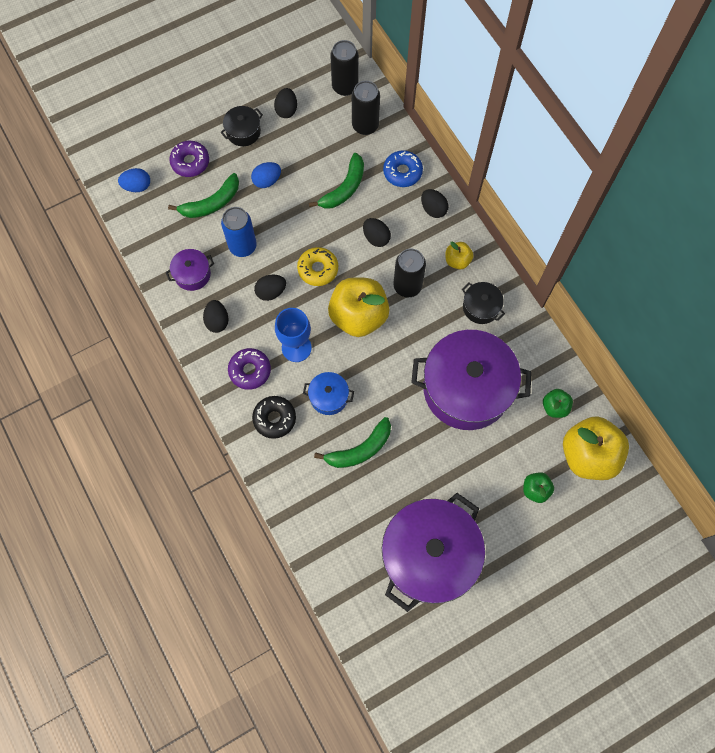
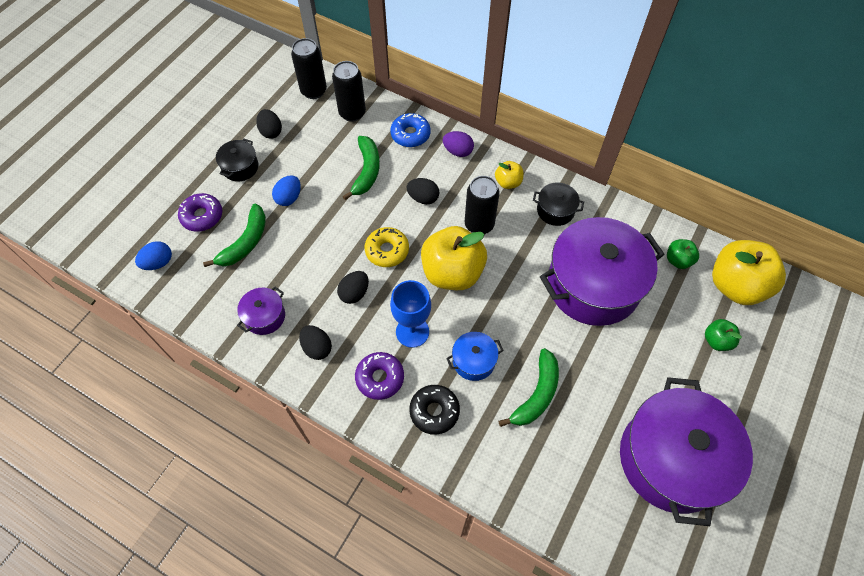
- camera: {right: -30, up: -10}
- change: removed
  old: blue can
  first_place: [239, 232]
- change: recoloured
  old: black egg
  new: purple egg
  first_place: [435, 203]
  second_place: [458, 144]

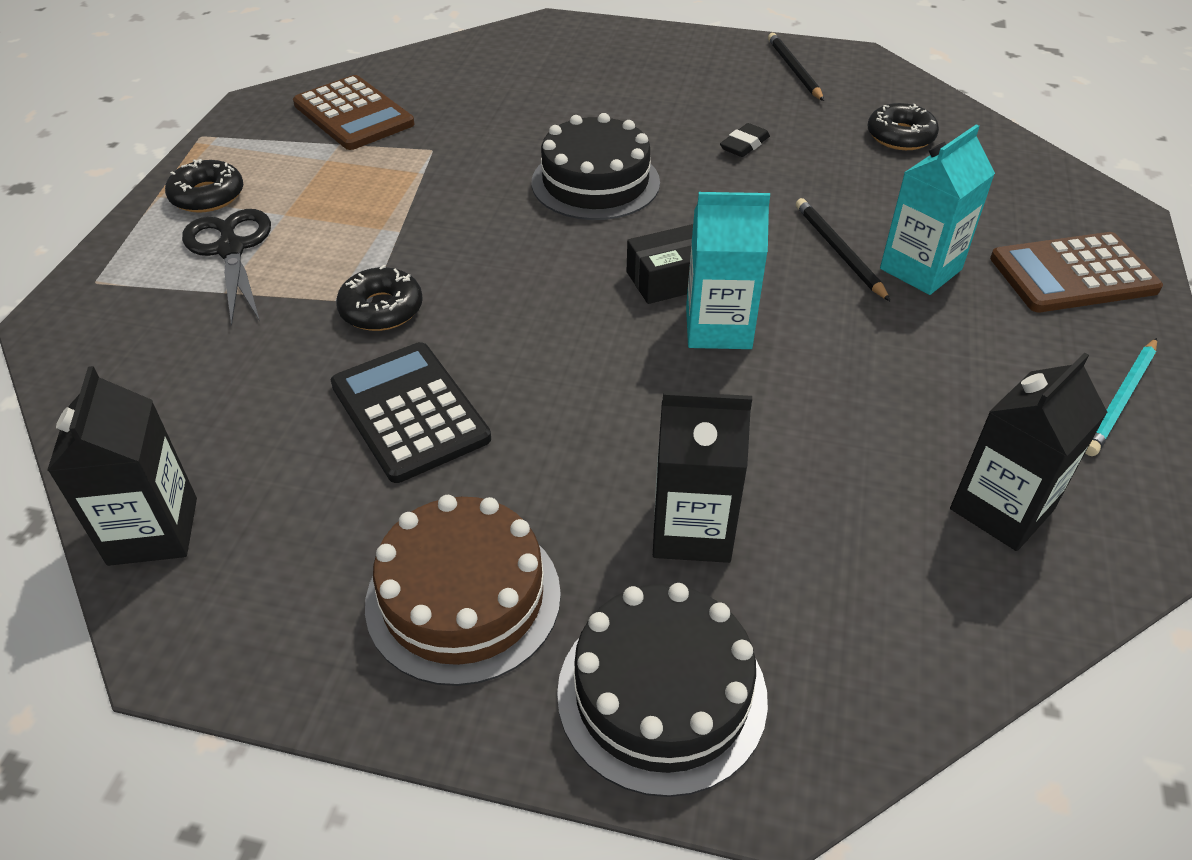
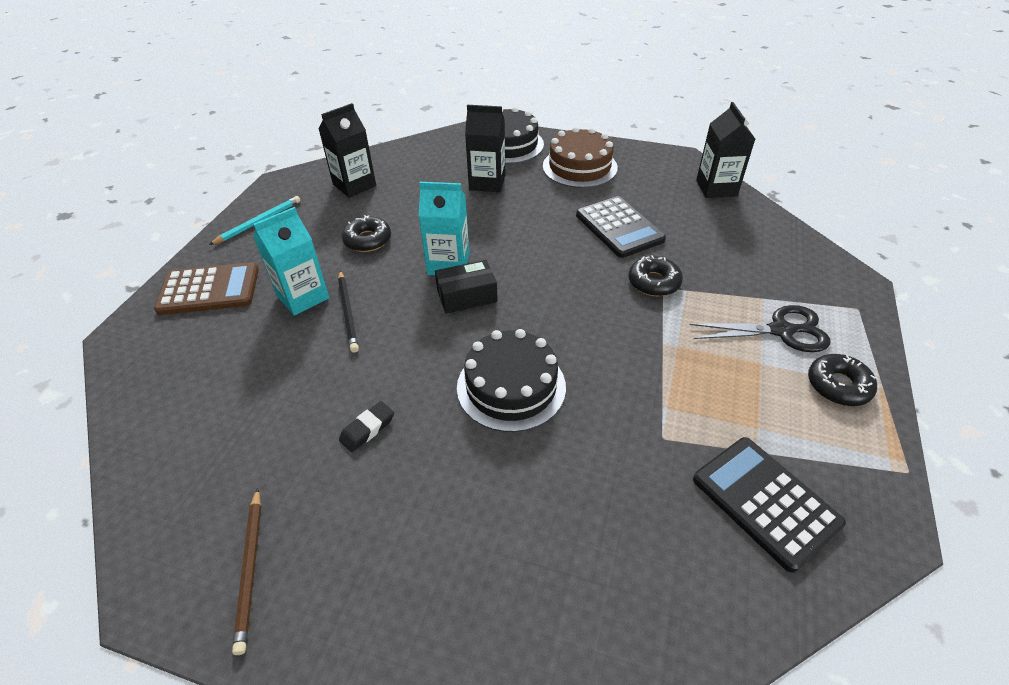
- camera: {right: -175, up: 0}
- change: moved
  old: black donut
  first_place: [903, 126]
  second_place: [366, 233]
- change: recoloured
  old: brown calculator
  new: black calculator
  first_place: [353, 112]
  second_place: [769, 505]
- change: recoloured
  old: black pencil
  new: brown pencil
  first_place: [796, 67]
  second_place: [246, 571]
- change: turned
  old: black scissors
  first_place: [226, 267]
  second_place: [759, 328]
  degrees: -75

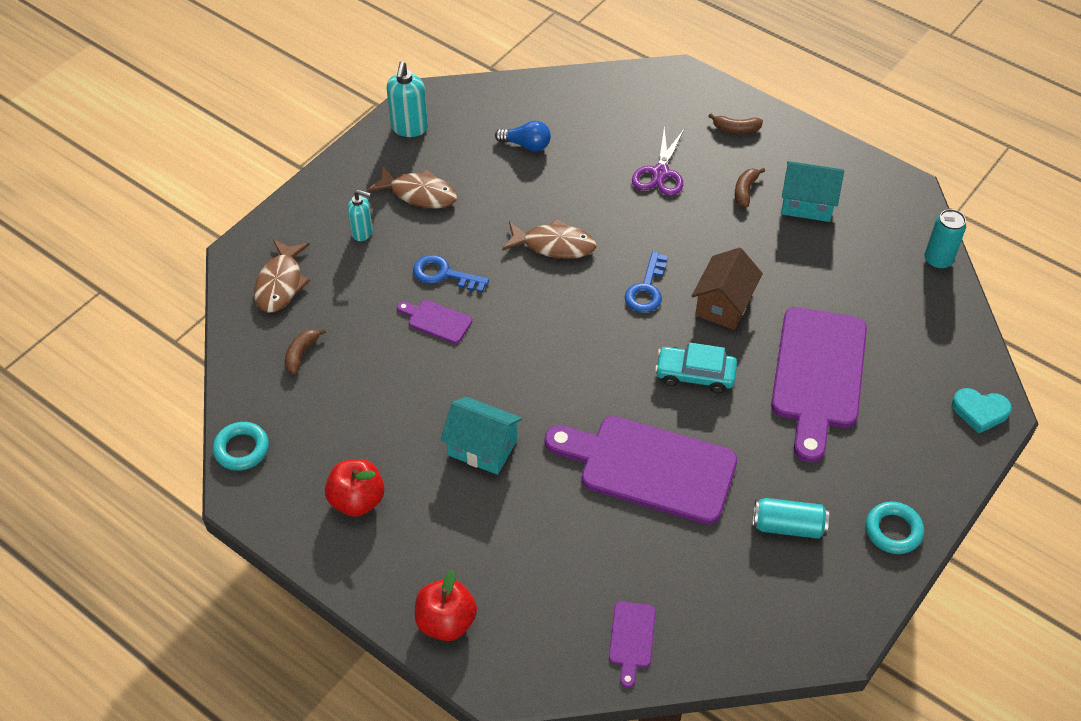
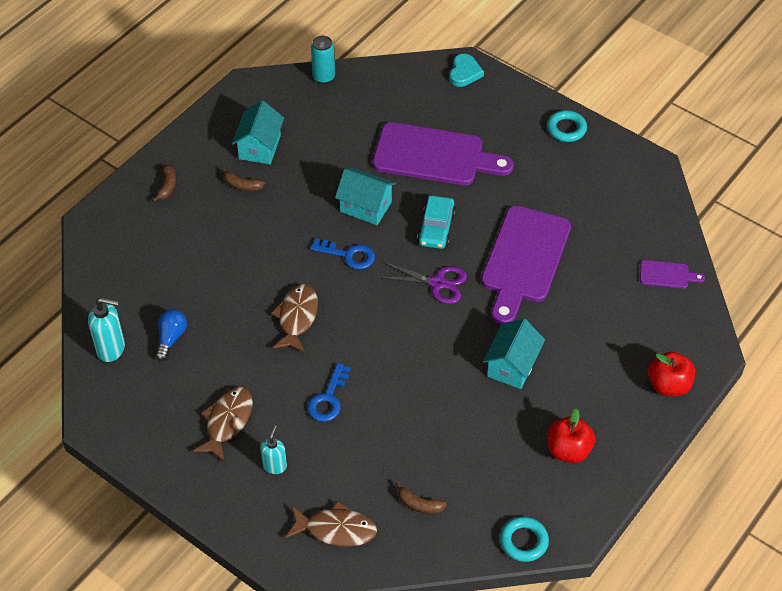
- camera: {right: -90, up: 0}
- change: removed
  old: purple cutting board
  first_place: [434, 322]
- change: removed
  old: turquoise can
  first_place: [791, 518]
- change: moved
  old: turquoise soap dispenser
  first_place: [407, 99]
  second_place: [106, 329]
- change: moved
  old: purple scissors
  first_place: [658, 161]
  second_place: [422, 283]
- change: recoloured
  old: brown house
  new: turquoise house
  first_place: [727, 289]
  second_place: [365, 196]

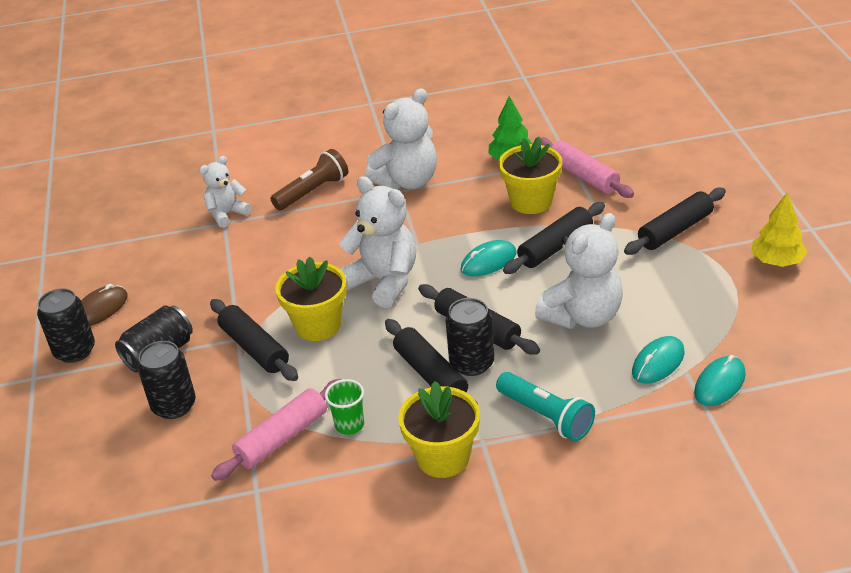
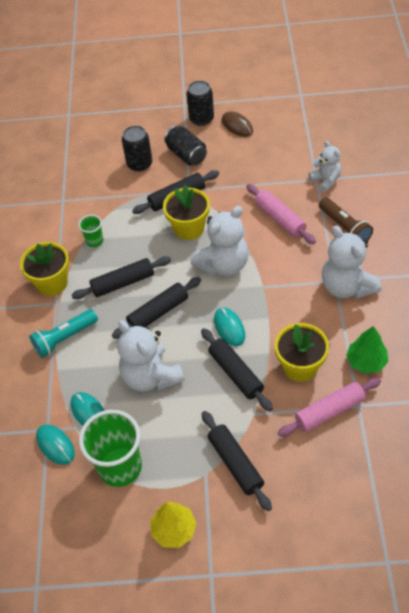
- camera: {right: 100, up: 15}
- change: removed
  old: black can
  first_place: [470, 337]
- change: added
  new: green cup
  second_place: [110, 448]
- change: moved
  old: pink rolling pin
  first_place: [276, 430]
  second_place: [281, 214]

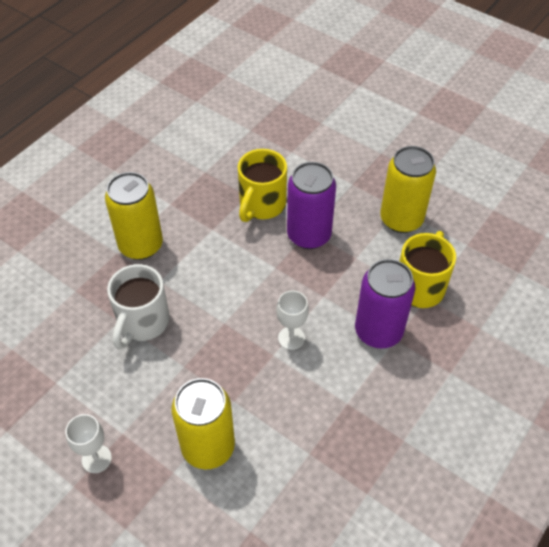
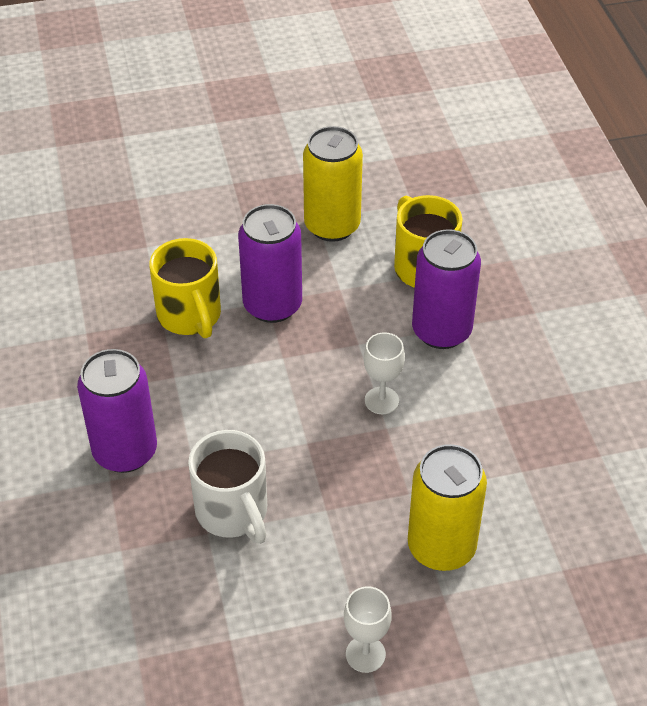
- camera: {right: -50, up: -5}
- change: recoloured
  old: yellow can
  new: purple can
  first_place: [134, 216]
  second_place: [117, 411]

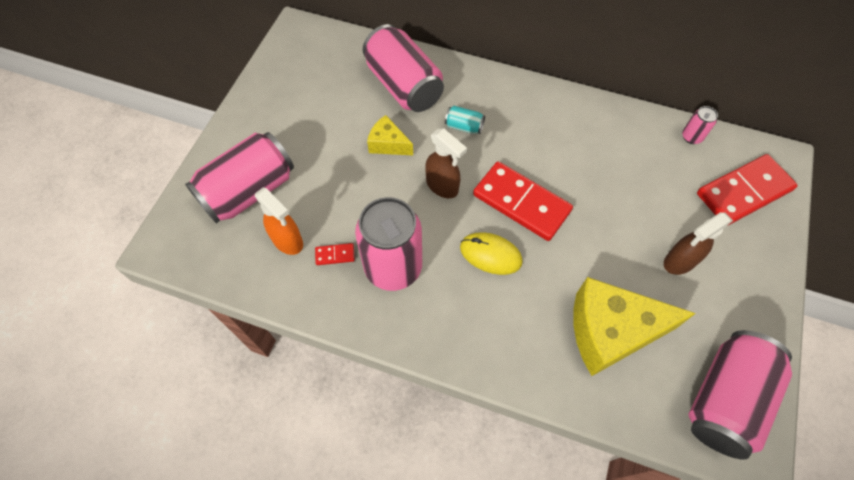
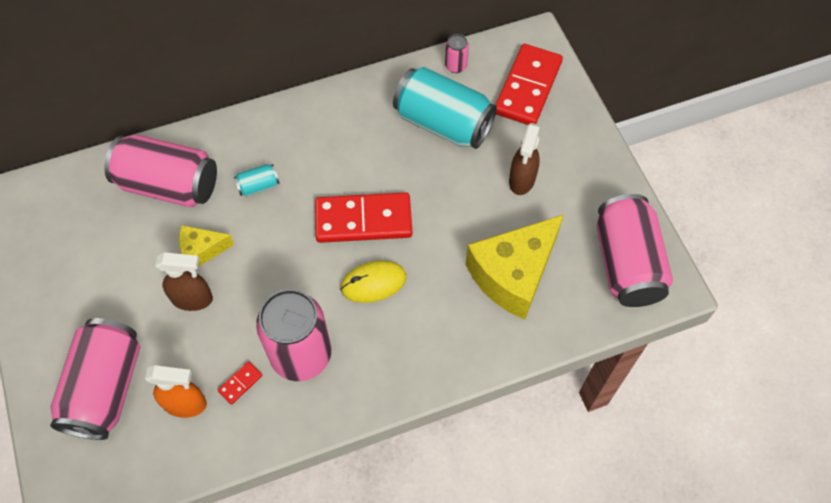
- camera: {right: -40, up: 0}
- change: added
  new: turquoise can
  second_place: [445, 108]
- change: moved
  old: brown spray bottle
  first_place: [446, 163]
  second_place: [184, 281]

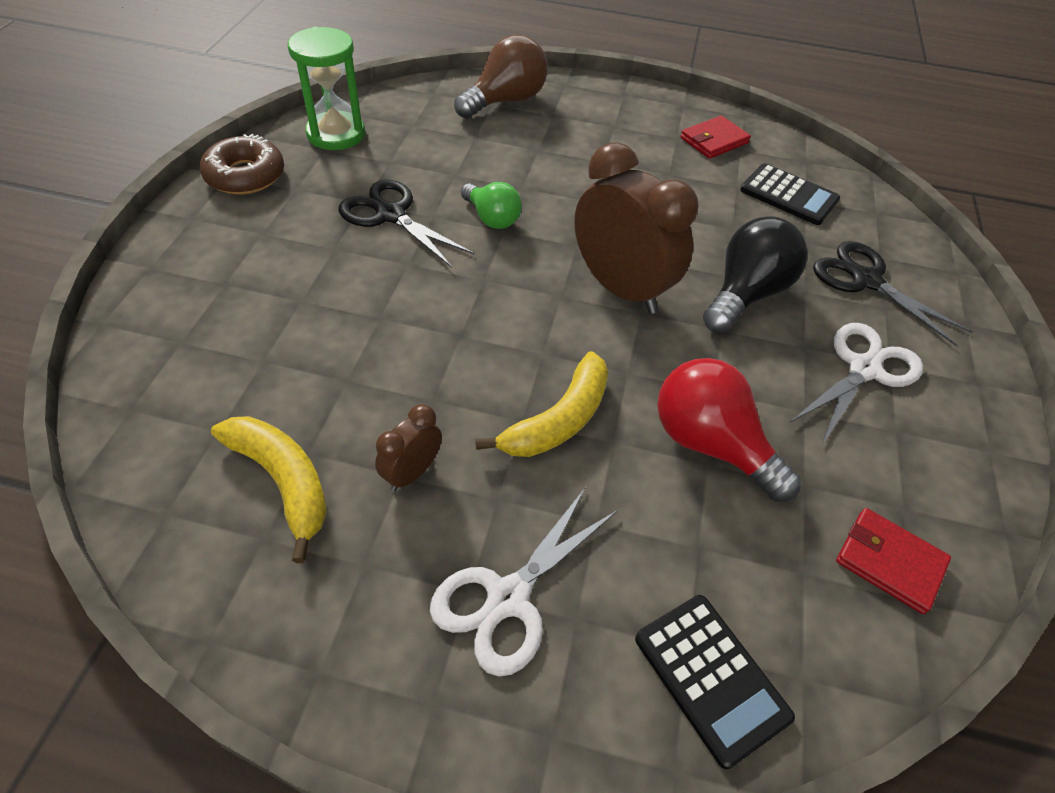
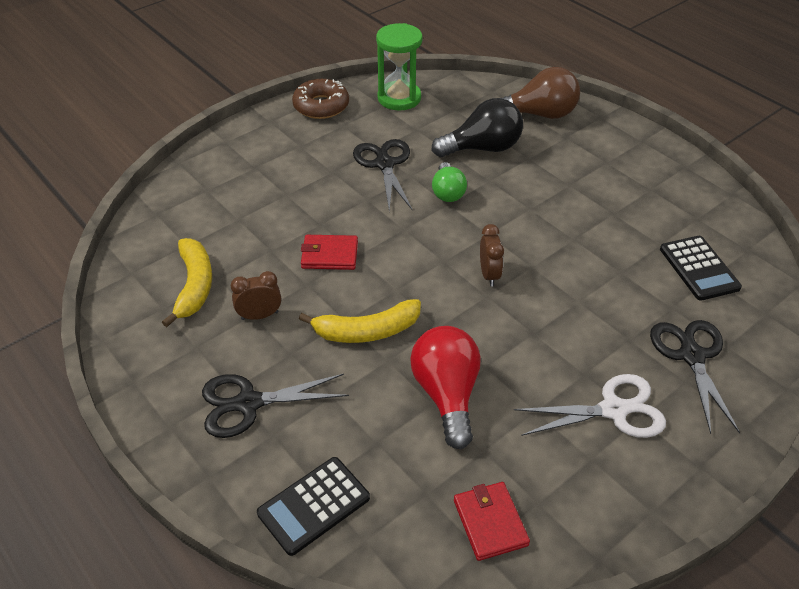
- camera: {right: 40, up: -5}
- change: moved
  old: red wallet
  first_place: [716, 137]
  second_place: [329, 252]
- change: moved
  old: black light bulb
  first_place: [755, 274]
  second_place: [477, 127]
- change: recoloured
  old: white scissors
  new: black scissors
  first_place: [524, 581]
  second_place: [275, 406]
- change: turned
  old: black calculator
  first_place: [715, 682]
  second_place: [313, 506]
  degrees: 45
- change: resized
  old: brown clock
  first_place: [636, 228]
  second_place: [492, 255]
  factor: 0.47

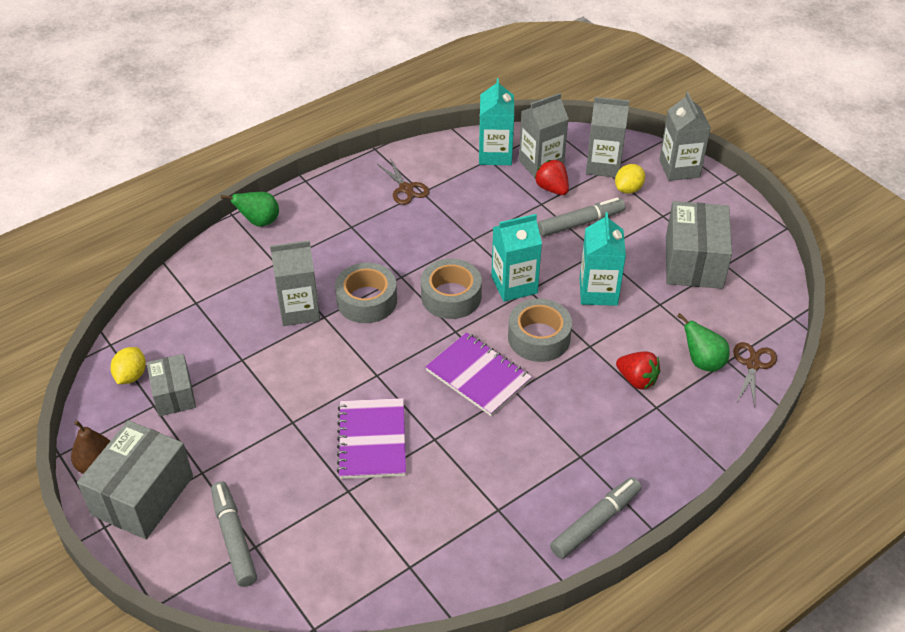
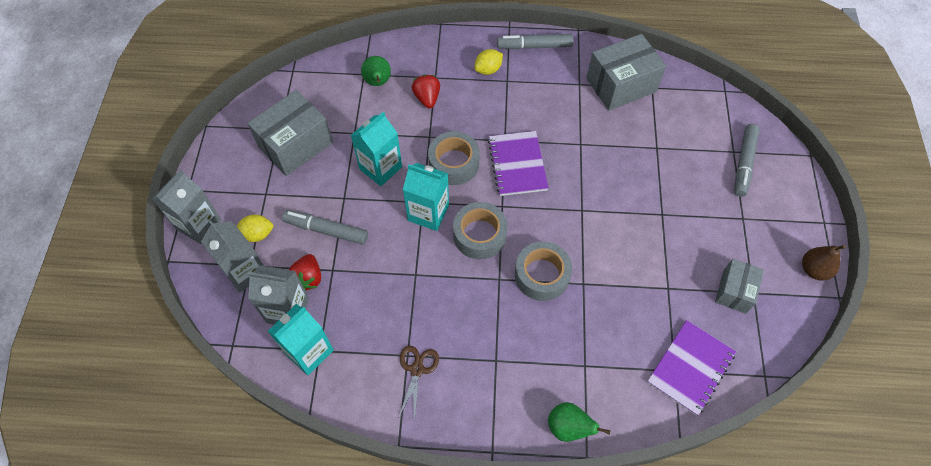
- camera: {right: -140, up: 15}
- change: removed
  old: grey carton
  first_place: [295, 283]
- change: removed
  old: brown scissors
  first_place: [755, 374]
- change: moved
  old: grey box
  first_place: [135, 479]
  second_place: [626, 72]
- change: moved
  old: yellow lemon
  first_place: [128, 365]
  second_place: [488, 62]
- change: moved
  old: purple notebook
  first_place: [371, 438]
  second_place: [691, 368]

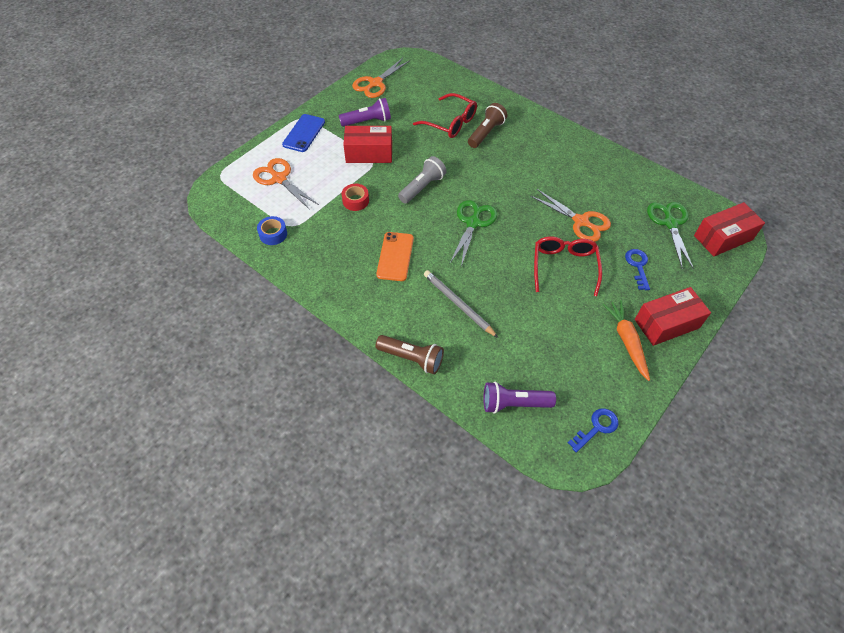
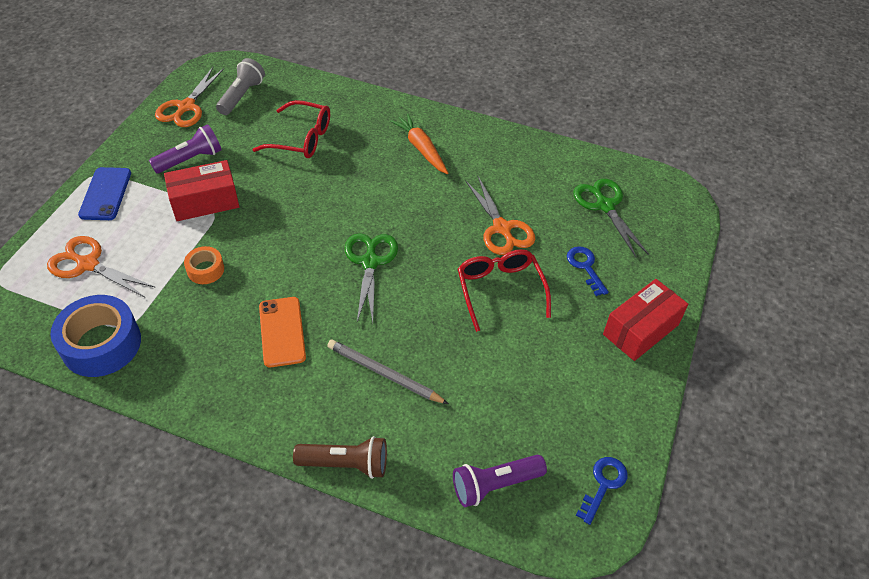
- camera: {right: -20, up: -5}
- change: removed
  old: brown flashlight
  first_place: [487, 125]
- change: removed
  old: red box
  first_place: [729, 229]
- change: moved
  old: grey flashlight
  first_place: [422, 180]
  second_place: [240, 86]
- change: moved
  old: orange carrot
  first_place: [626, 340]
  second_place: [419, 144]
- change: recoloured
  old: red tape
  new: orange tape
  first_place: [355, 197]
  second_place: [204, 265]
- change: turned
  old: orange scissors
  first_place: [571, 215]
  second_place: [500, 215]
  degrees: 45
- change: resized
  old: blue tape
  first_place: [272, 230]
  second_place: [96, 336]
  factor: 1.95

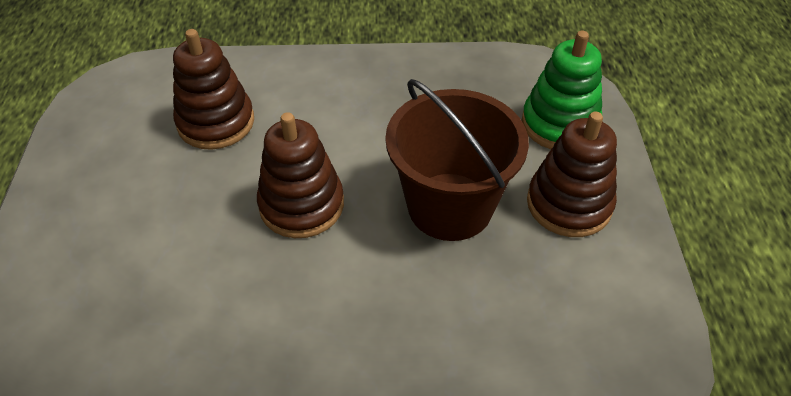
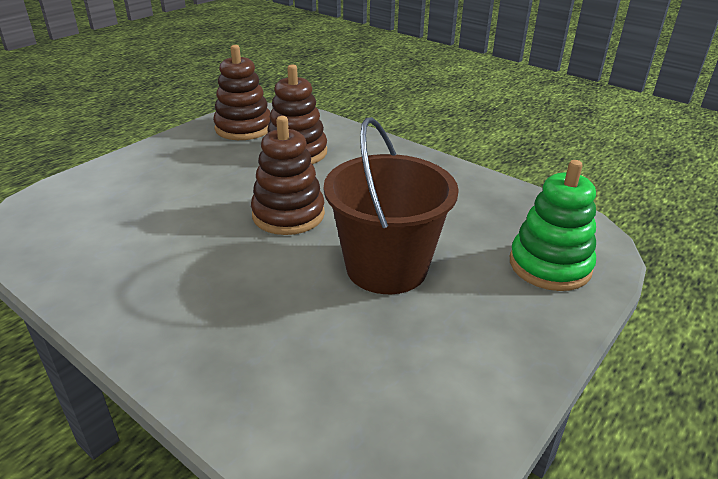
- camera: {right: 40, up: -15}
- change: moved
  old: brown stacking toy
  first_place: [572, 174]
  second_place: [242, 92]

